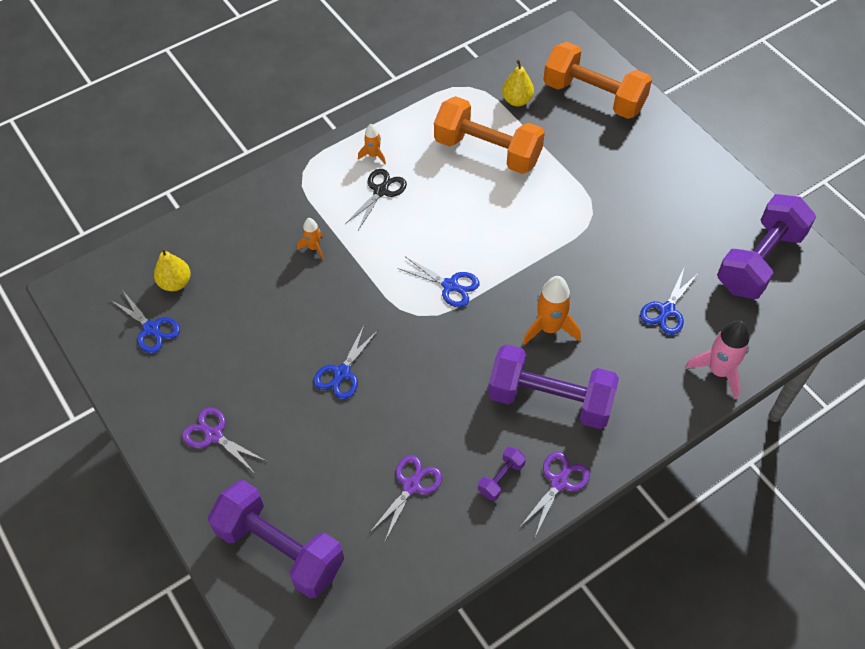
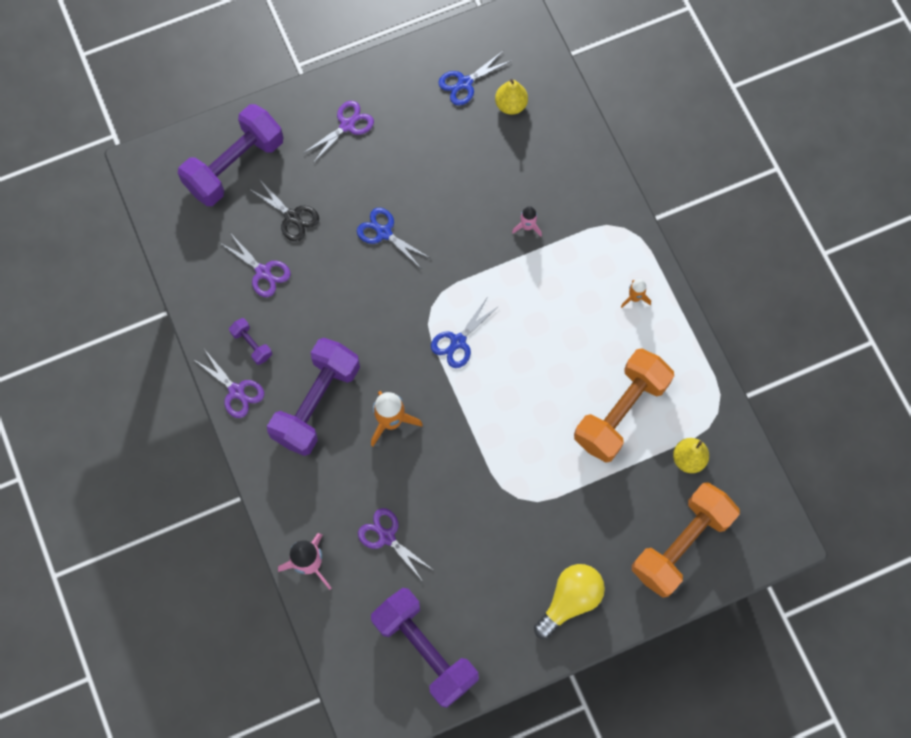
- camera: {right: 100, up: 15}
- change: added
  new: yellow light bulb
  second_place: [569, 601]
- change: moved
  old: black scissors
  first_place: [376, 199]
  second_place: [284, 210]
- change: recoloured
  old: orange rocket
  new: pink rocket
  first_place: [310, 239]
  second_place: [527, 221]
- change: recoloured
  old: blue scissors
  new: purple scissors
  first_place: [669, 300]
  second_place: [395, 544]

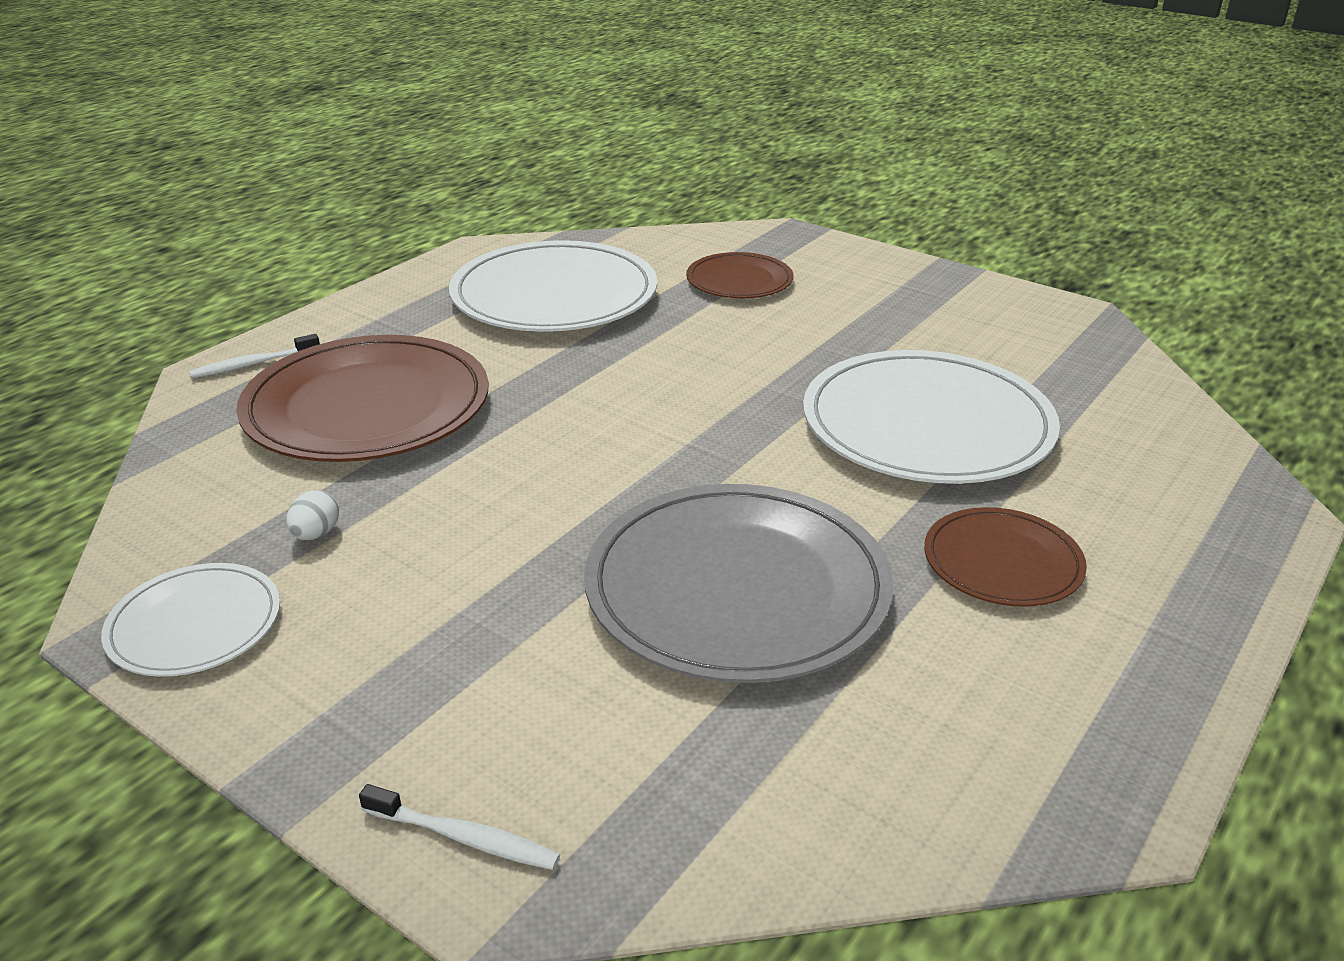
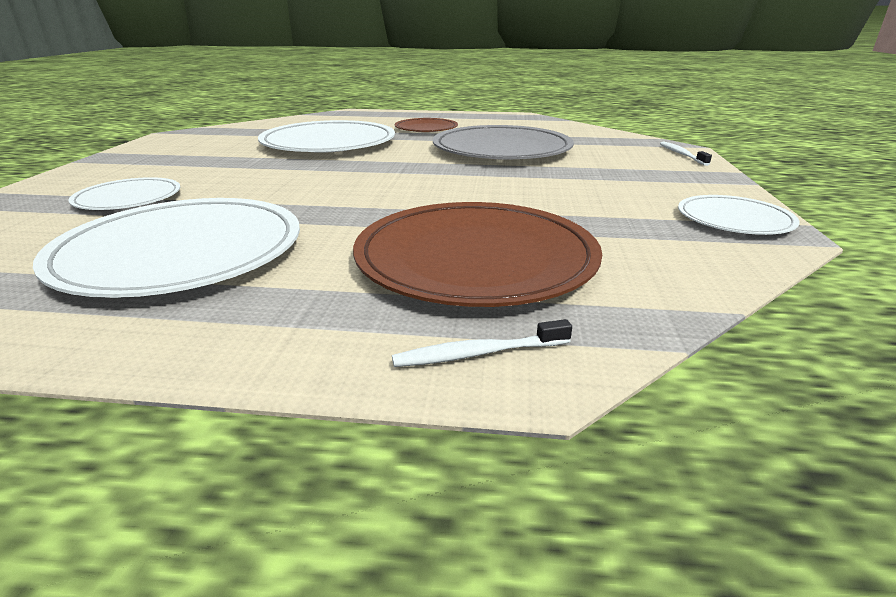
- camera: {right: -120, up: -5}
- change: removed
  old: white egg
  first_place: [312, 515]
- change: recoloured
  old: brown plate
  new: white plate
  first_place: [739, 275]
  second_place: [124, 193]
- change: turned
  old: white toothbrush
  first_place: [254, 356]
  second_place: [482, 343]
  degrees: 135

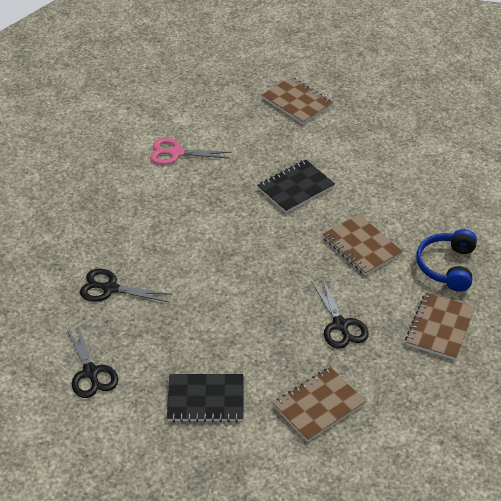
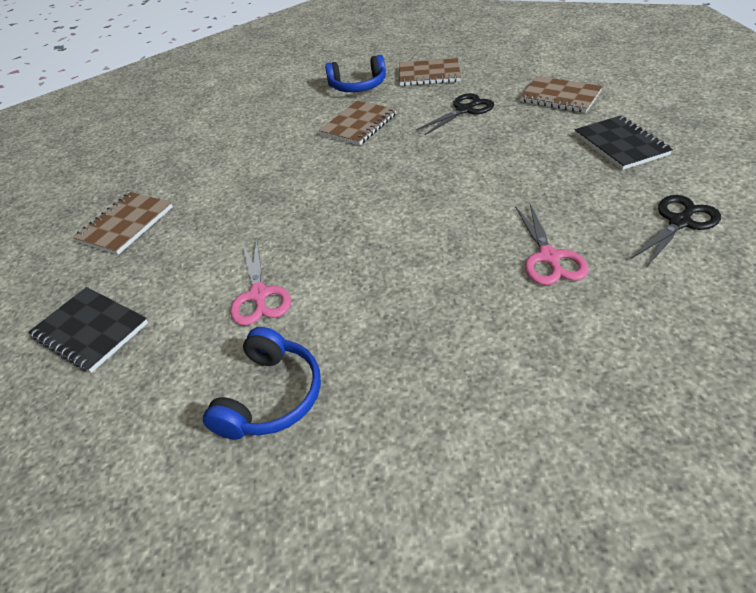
- camera: {right: -105, up: 0}
- change: added
  new: blue headphones
  second_place: [262, 383]
- change: moved
  old: black notebook
  first_place: [296, 186]
  second_place: [88, 330]
- change: recoloured
  old: black scissors
  new: pink scissors
  first_place: [126, 285]
  second_place: [551, 244]

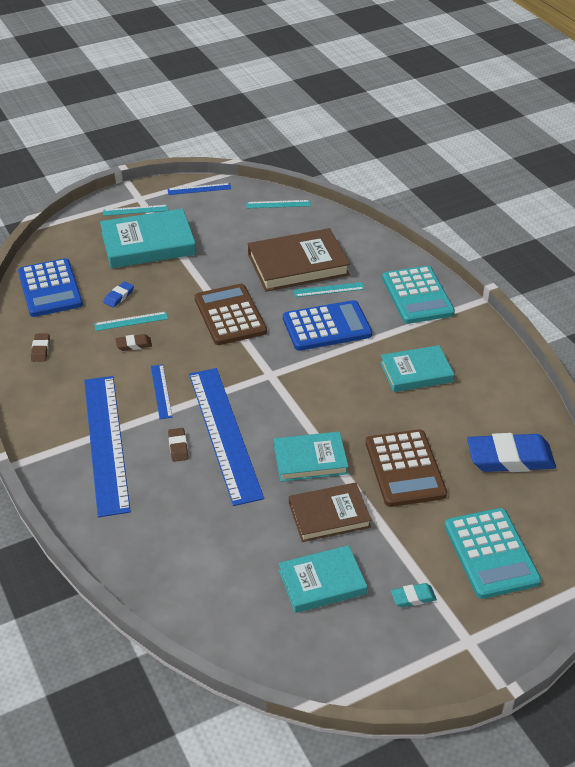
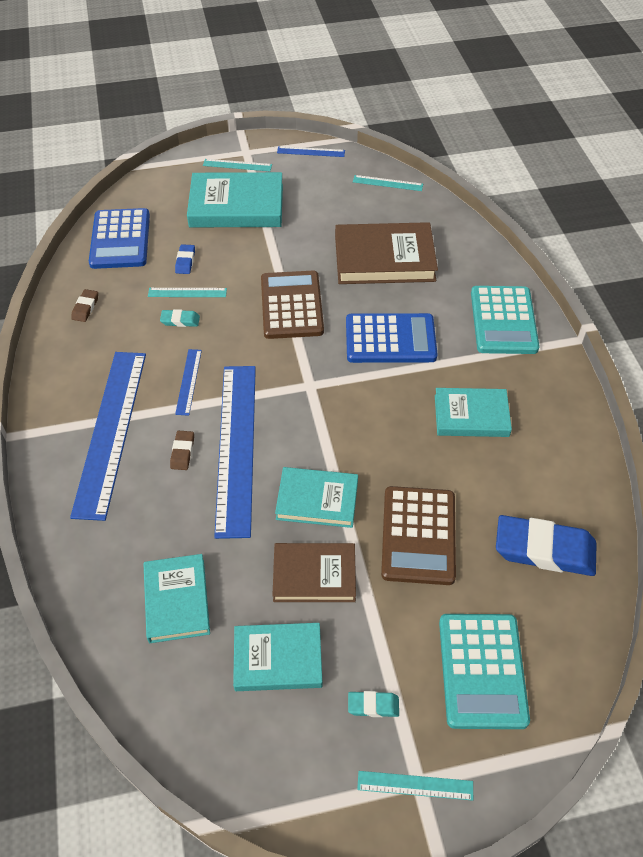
- camera: {right: 15, up: 10}
- change: added
  new: turquoise book
  second_place: [176, 598]
- change: moved
  old: turquoise ruler
  first_place: [329, 289]
  second_place: [415, 786]
- change: recoloured
  old: brown eraser
  new: turquoise eraser
  first_place: [133, 342]
  second_place: [180, 318]
- change: turned
  old: blue eraser
  first_place: [119, 294]
  second_place: [185, 259]
  degrees: -45

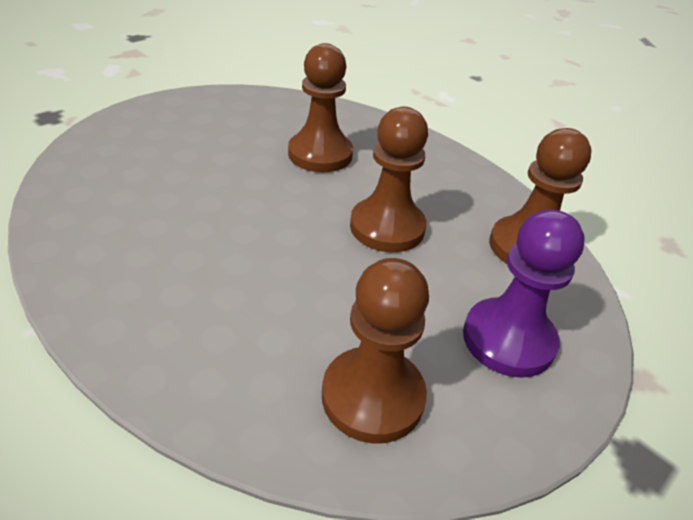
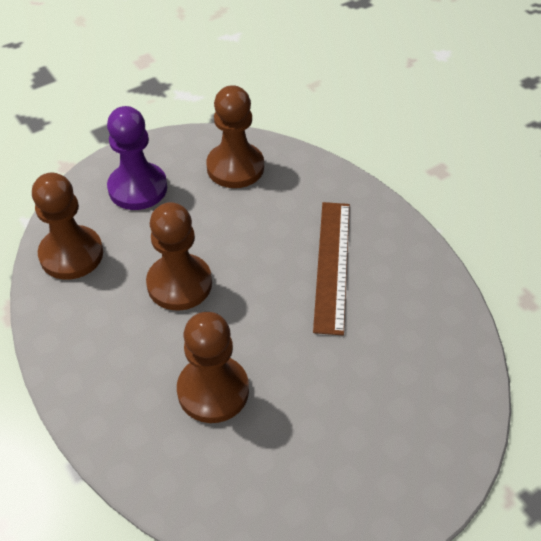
- camera: {right: -165, up: 10}
- change: added
  new: brown ruler
  second_place: [331, 268]

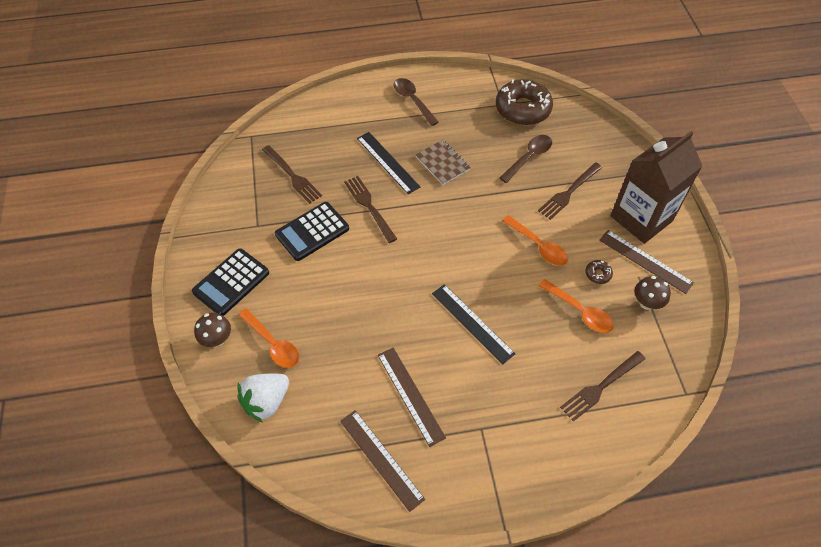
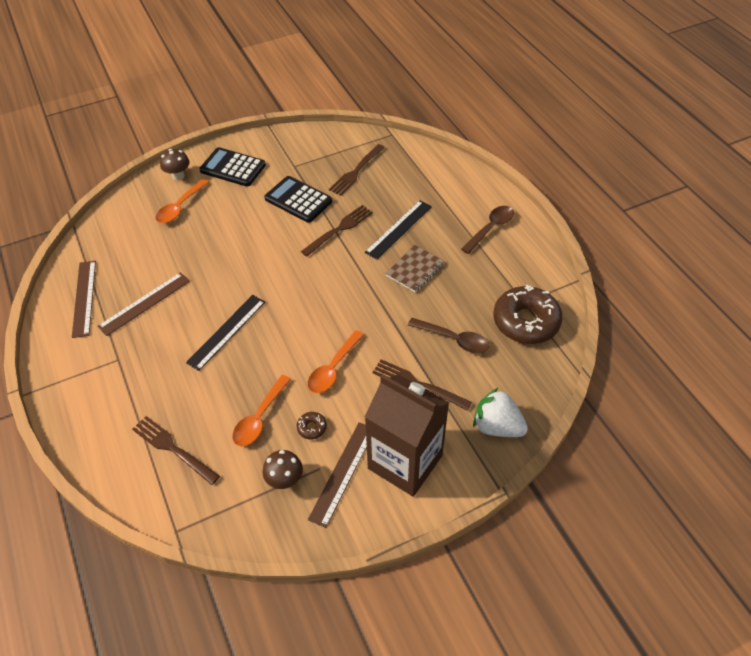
- camera: {right: 75, up: -5}
- change: moved
  old: white strawberry
  first_place: [263, 398]
  second_place: [500, 412]
- change: turned
  old: brown ruler
  first_place: [382, 461]
  second_place: [84, 299]
  degrees: -45

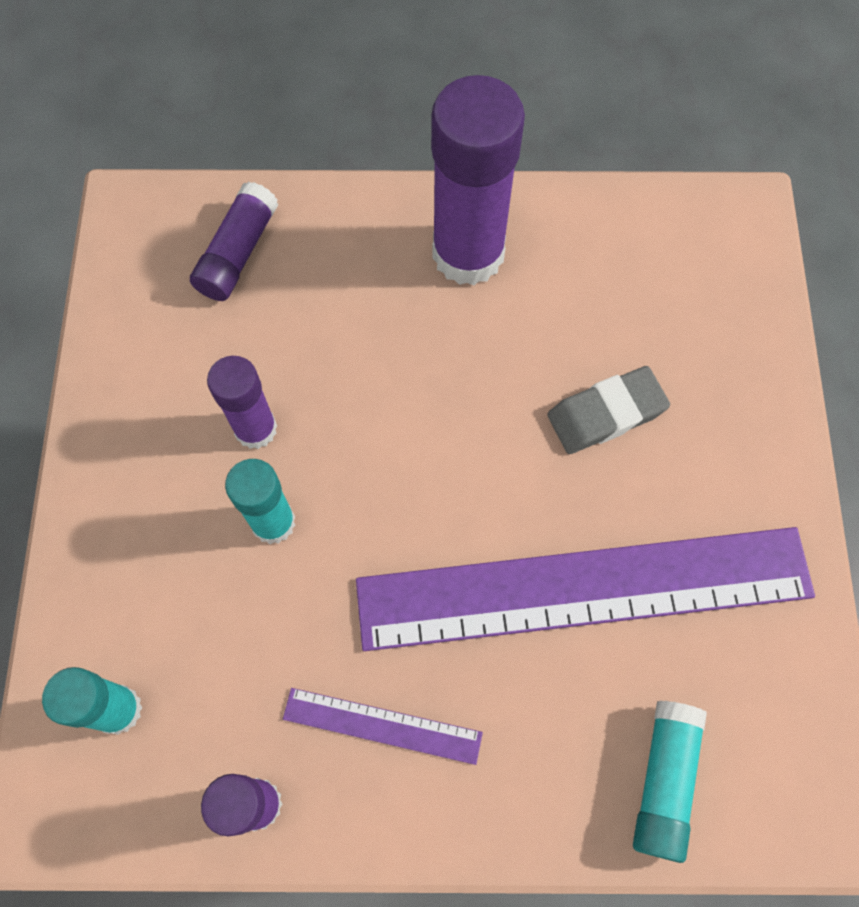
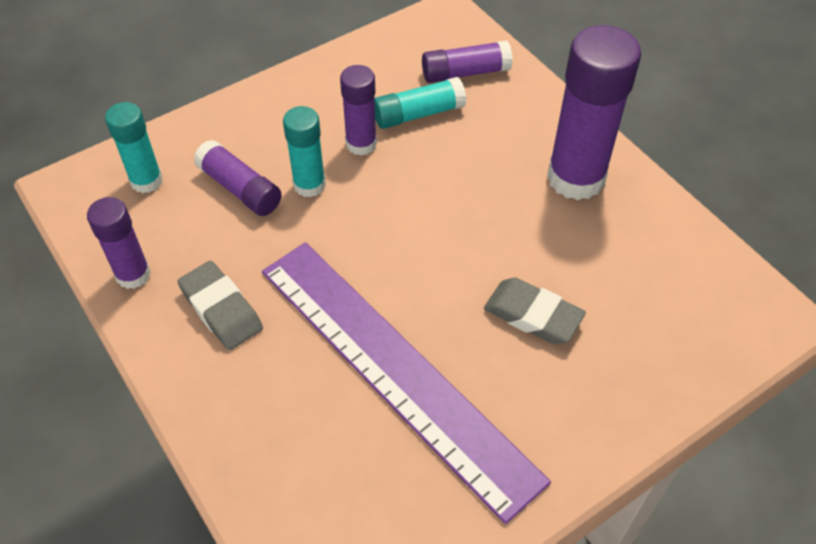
- camera: {right: 55, up: -15}
- change: added
  new: purple glue stick
  second_place: [237, 178]
- change: moved
  old: turquoise glue stick
  first_place: [670, 782]
  second_place: [420, 103]
- change: replaced
  old: purple ruler
  new: grey eraser
  first_place: [383, 726]
  second_place: [220, 305]

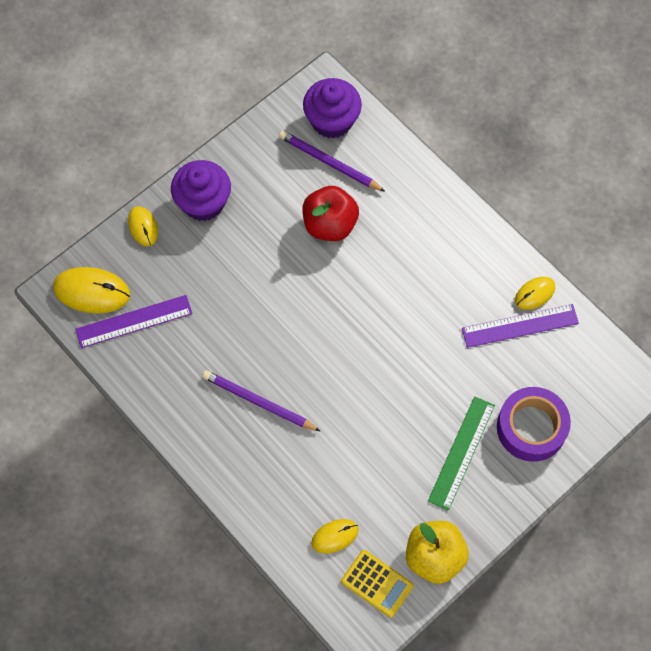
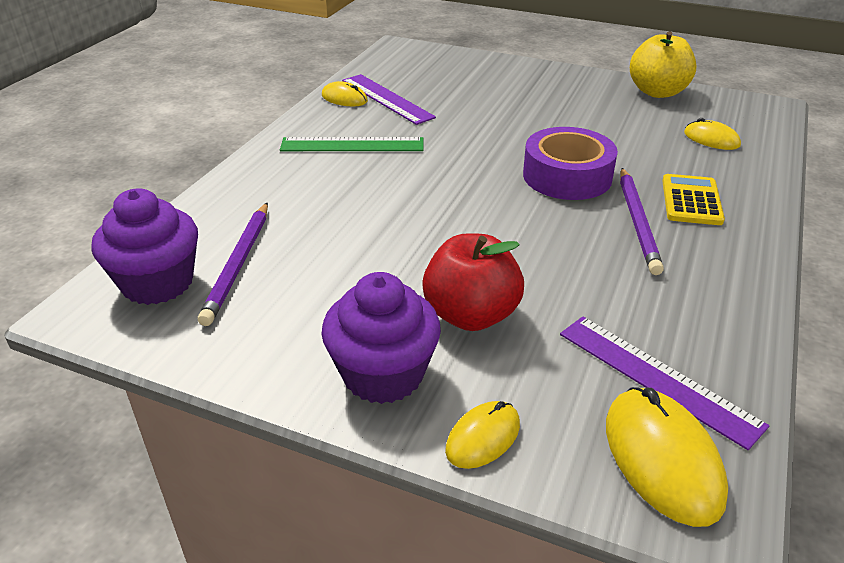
- camera: {right: -115, up: -30}
- change: moved
  old: red apple
  first_place: [330, 213]
  second_place: [473, 282]
- change: moved
  old: yellow calculator
  first_place: [377, 584]
  second_place: [693, 199]
- change: moved
  old: green ruler
  first_place: [461, 453]
  second_place: [351, 144]
- change: moved
  old: purple tape
  first_place: [534, 424]
  second_place: [570, 163]

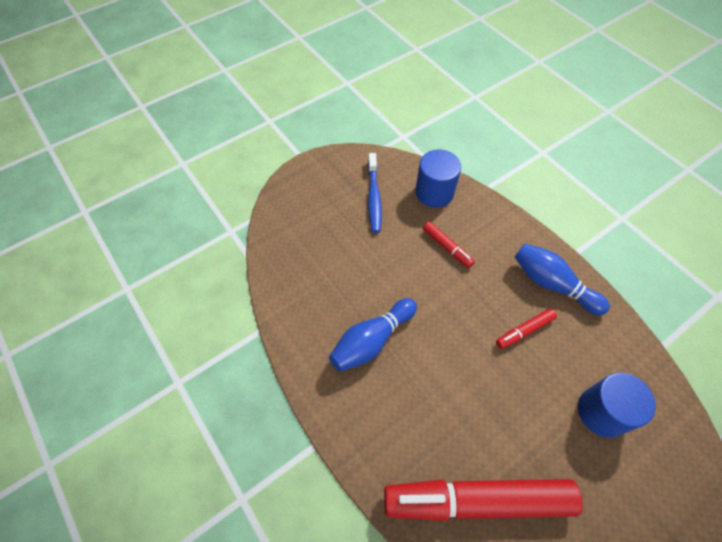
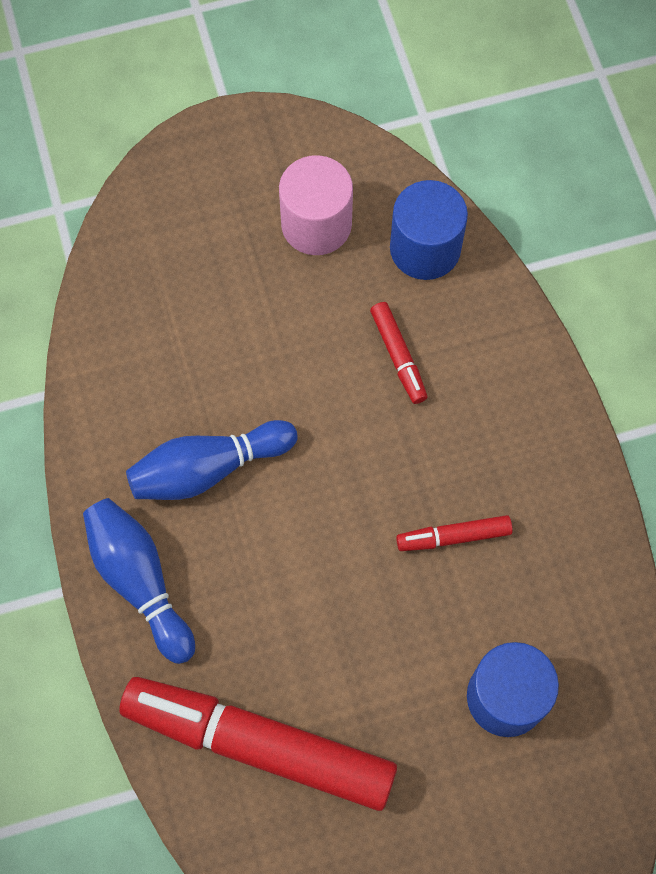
- camera: {right: 20, up: 10}
- change: moved
  old: blue bowling pin
  first_place: [562, 279]
  second_place: [139, 581]
- change: replaced
  old: blue toothbrush
  new: pink cylinder
  first_place: [375, 193]
  second_place: [316, 205]

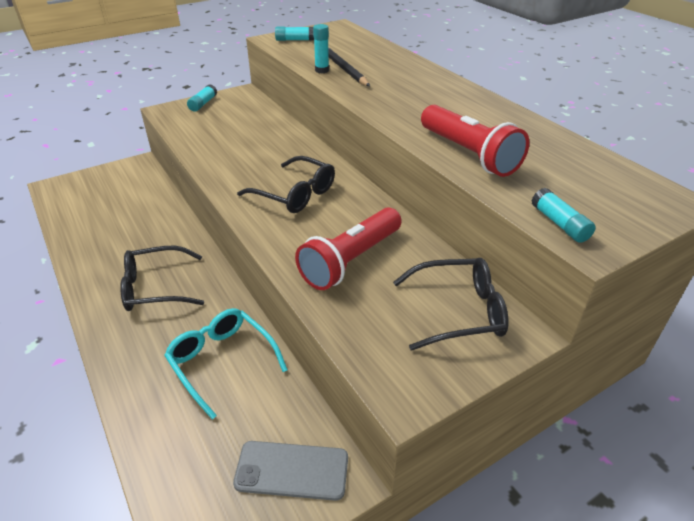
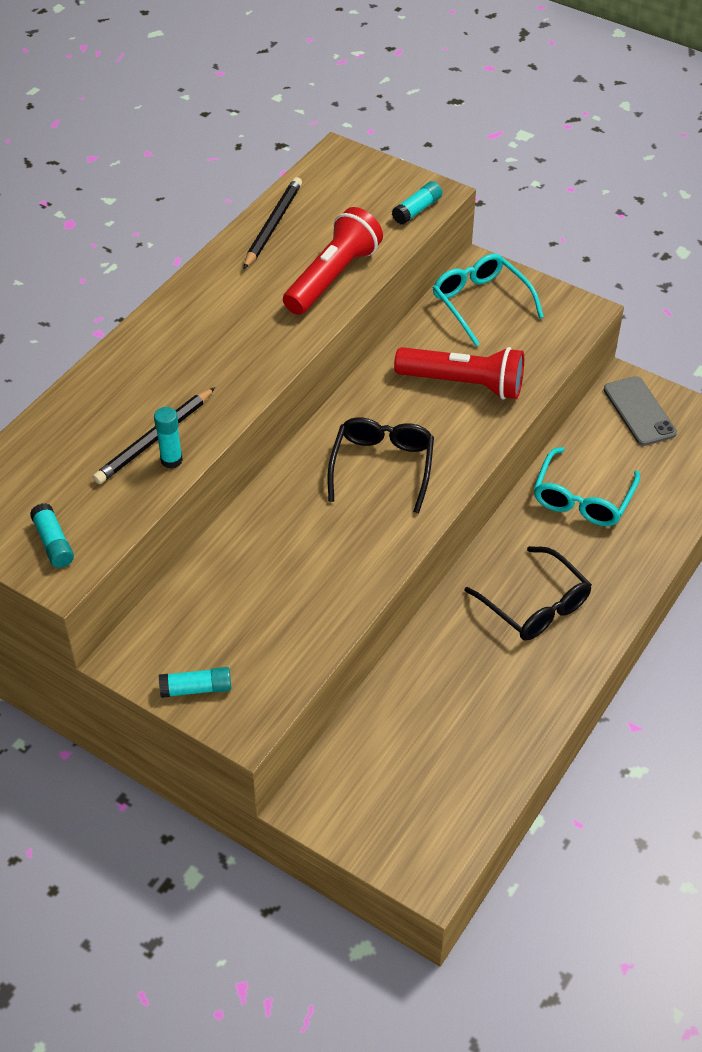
- camera: {right: -115, up: 10}
- change: added
  new: black pencil
  second_place: [273, 223]
- change: recoloured
  old: black glasses
  new: turquoise glasses
  first_place: [450, 304]
  second_place: [488, 300]

